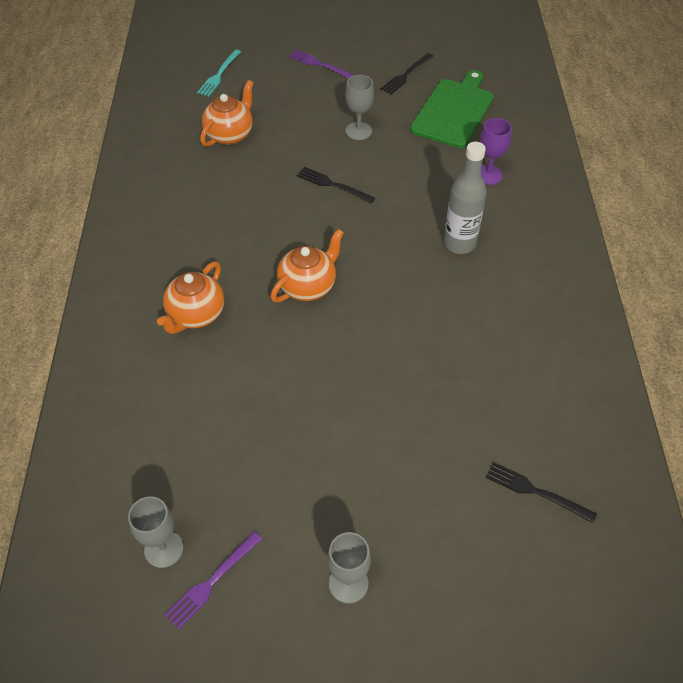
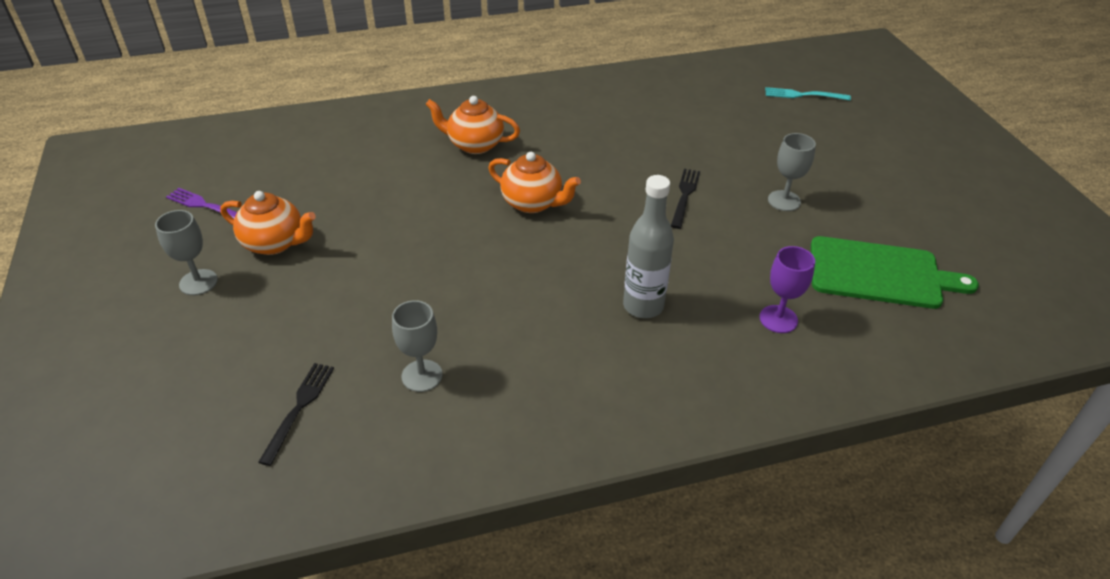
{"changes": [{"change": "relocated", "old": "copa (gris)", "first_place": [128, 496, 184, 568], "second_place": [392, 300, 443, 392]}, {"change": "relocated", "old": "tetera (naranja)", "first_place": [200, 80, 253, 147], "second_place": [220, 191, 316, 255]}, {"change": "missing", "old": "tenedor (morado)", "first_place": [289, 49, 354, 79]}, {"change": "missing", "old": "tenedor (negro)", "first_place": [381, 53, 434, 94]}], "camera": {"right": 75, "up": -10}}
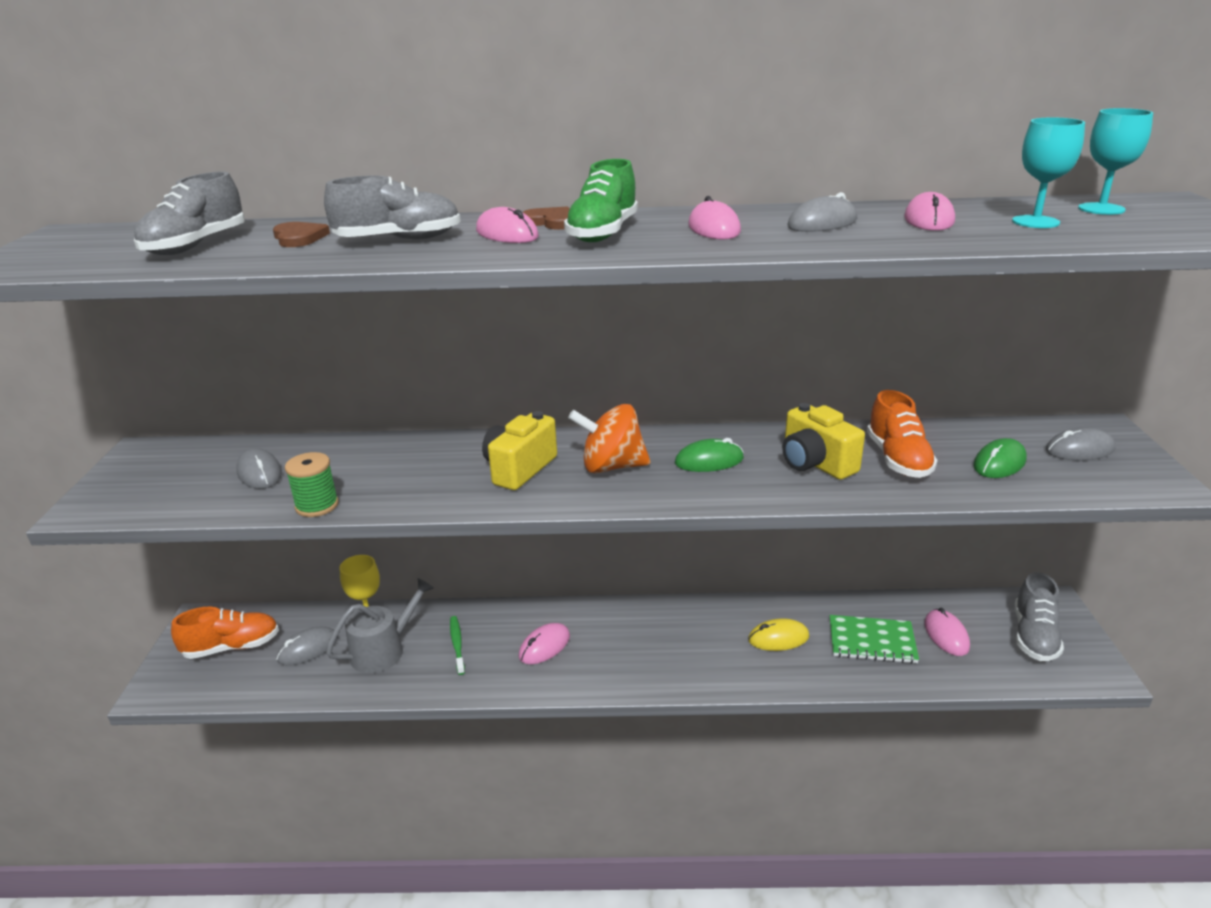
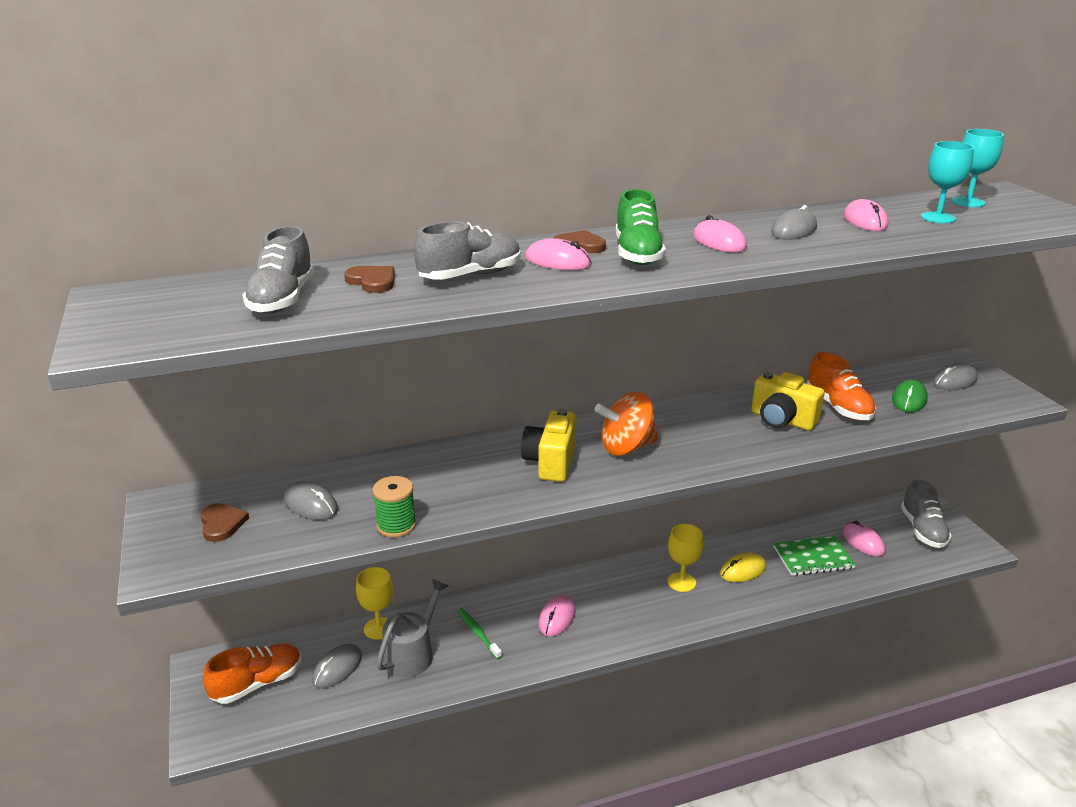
{"changes": [{"change": "missing", "old": "ratón (verde)", "first_place": [675, 438, 744, 472]}, {"change": "appeared", "new": "corazón (marrón)", "second_place": [200, 503, 249, 542]}, {"change": "appeared", "new": "copa (amarillo)", "second_place": [668, 524, 703, 592]}], "camera": {"right": -20, "up": 0}}
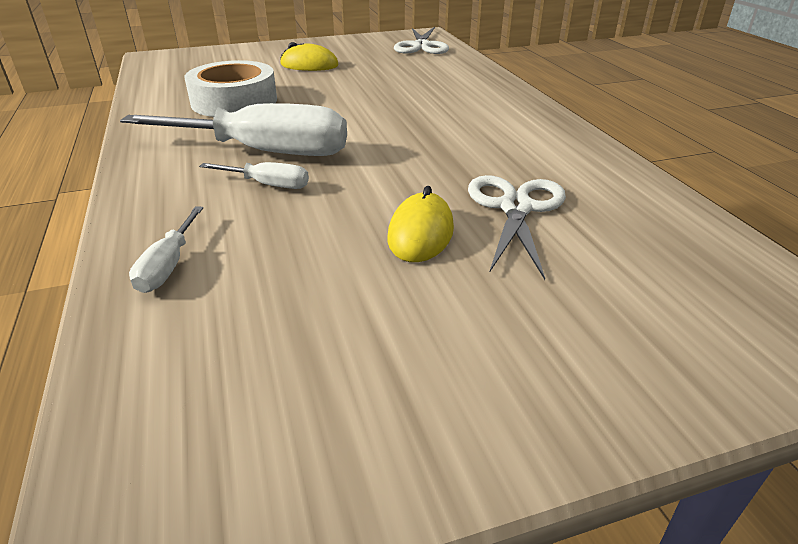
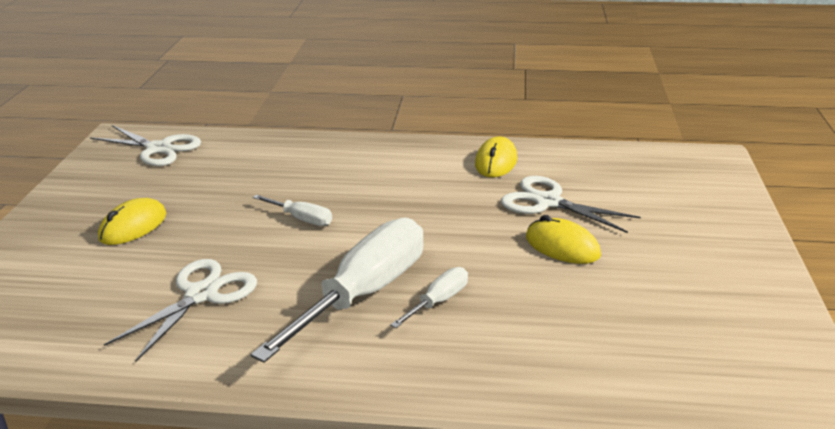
{"changes": [{"change": "relocated", "old": "destornillador (blanco)", "first_place": [129, 206, 203, 293], "second_place": [253, 195, 332, 226]}, {"change": "exchanged", "old": "cinta adhesiva (blanco)", "new": "tijeras (blanco)", "first_place": [185, 60, 277, 117], "second_place": [104, 259, 257, 362]}, {"change": "appeared", "new": "ratón (amarillo)", "second_place": [475, 137, 517, 177]}], "camera": {"right": -65, "up": -5}}
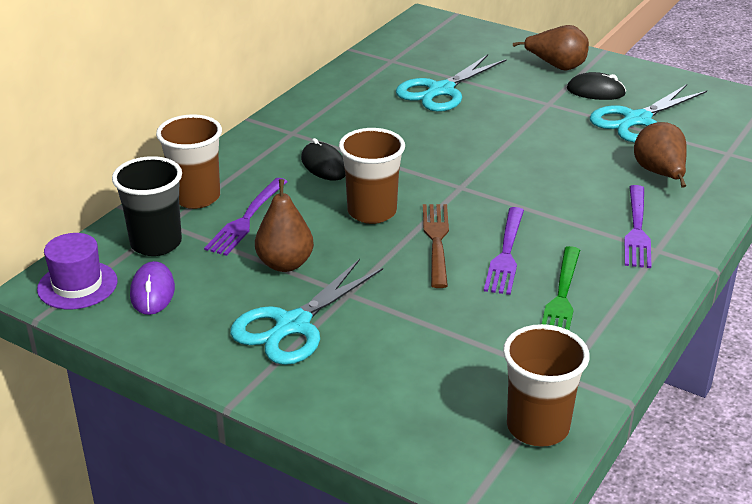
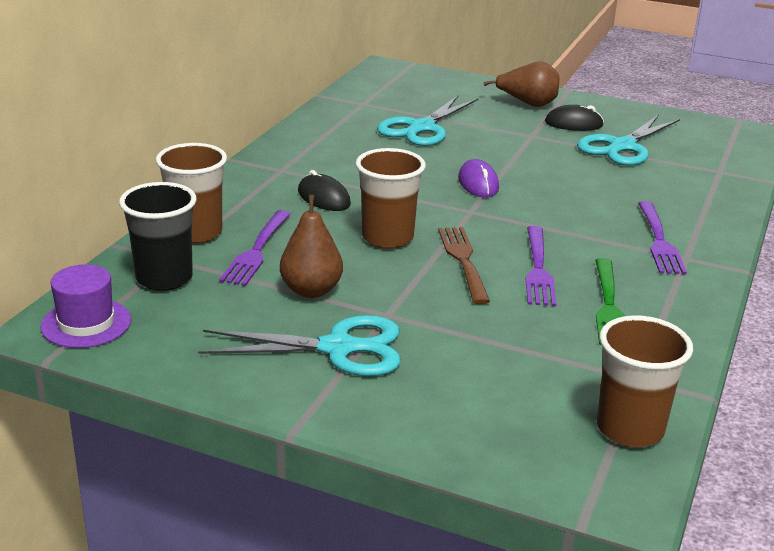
{"changes": [{"change": "relocated", "old": "ratón (morado)", "first_place": [130, 261, 175, 315], "second_place": [458, 159, 499, 198]}, {"change": "spun", "old": "tijeras (turquesa)", "first_place": [230, 259, 383, 365], "second_place": [198, 315, 401, 376], "degrees": -120}, {"change": "missing", "old": "pera (marrón)", "first_place": [634, 122, 687, 188]}], "camera": {"right": -10, "up": -5}}
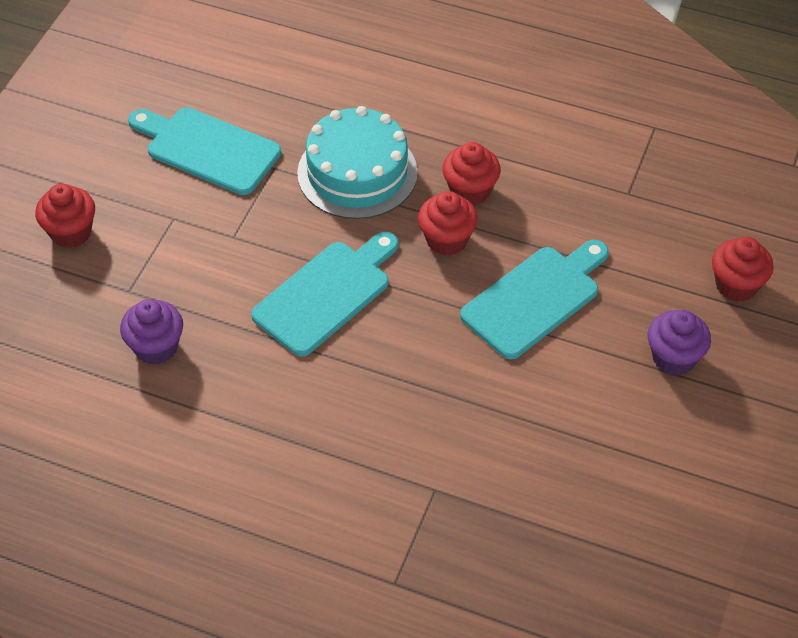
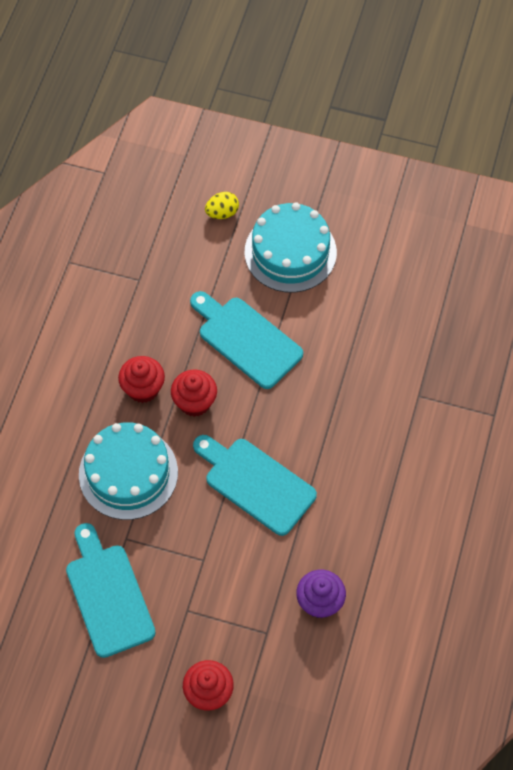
{"changes": [{"change": "spun", "old": "tabla de cortar (turquesa)", "first_place": [128, 107, 281, 195], "second_place": [66, 523, 156, 658], "degrees": 135}, {"change": "exchanged", "old": "magdalena (morado)", "new": "tarta (turquesa)", "first_place": [647, 310, 711, 376], "second_place": [245, 202, 337, 293]}, {"change": "exchanged", "old": "magdalena (rojo)", "new": "huevo (amarillo)", "first_place": [712, 237, 774, 302], "second_place": [205, 192, 239, 219]}], "camera": {"right": -95, "up": 10}}
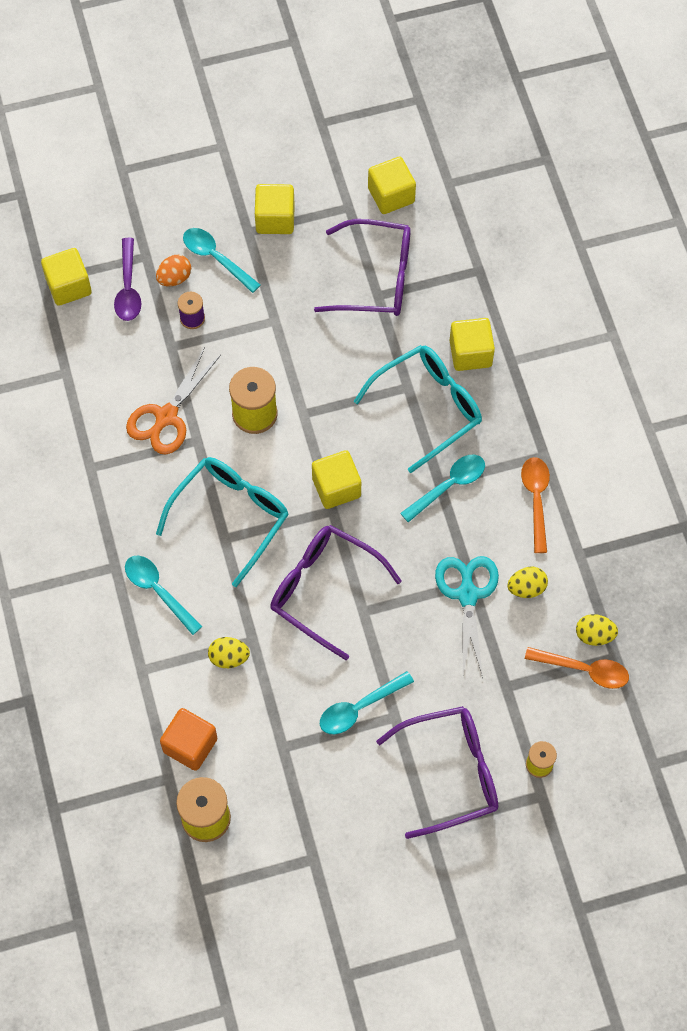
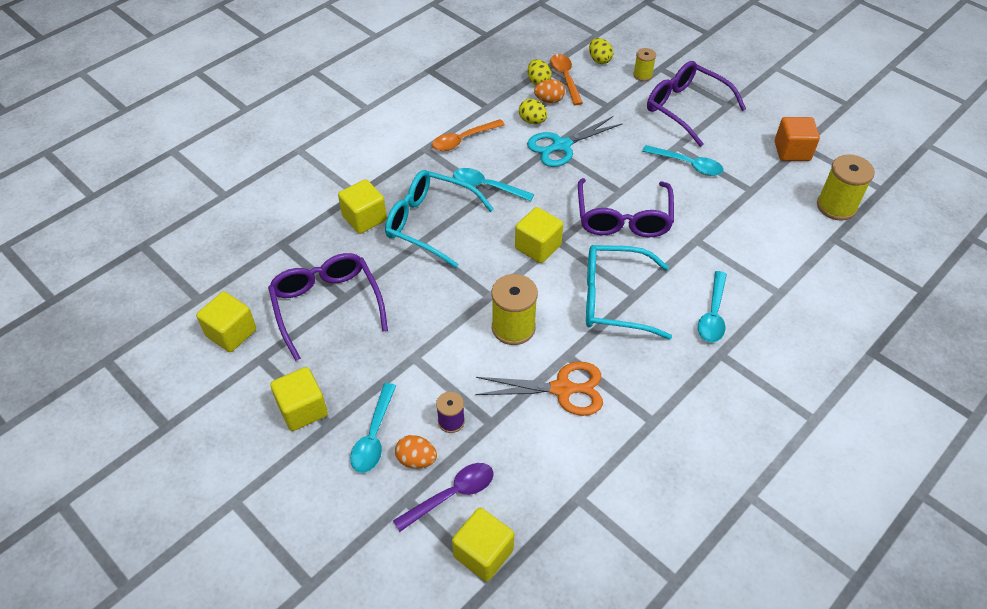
{"changes": [{"change": "relocated", "old": "cubo (naranja)", "first_place": [160, 708, 217, 771], "second_place": [775, 117, 820, 161]}, {"change": "relocated", "old": "huevo (amarillo)", "first_place": [208, 637, 250, 668], "second_place": [589, 38, 613, 64]}, {"change": "appeared", "new": "huevo (naranja)", "second_place": [534, 79, 565, 103]}], "camera": {"right": -120, "up": -15}}
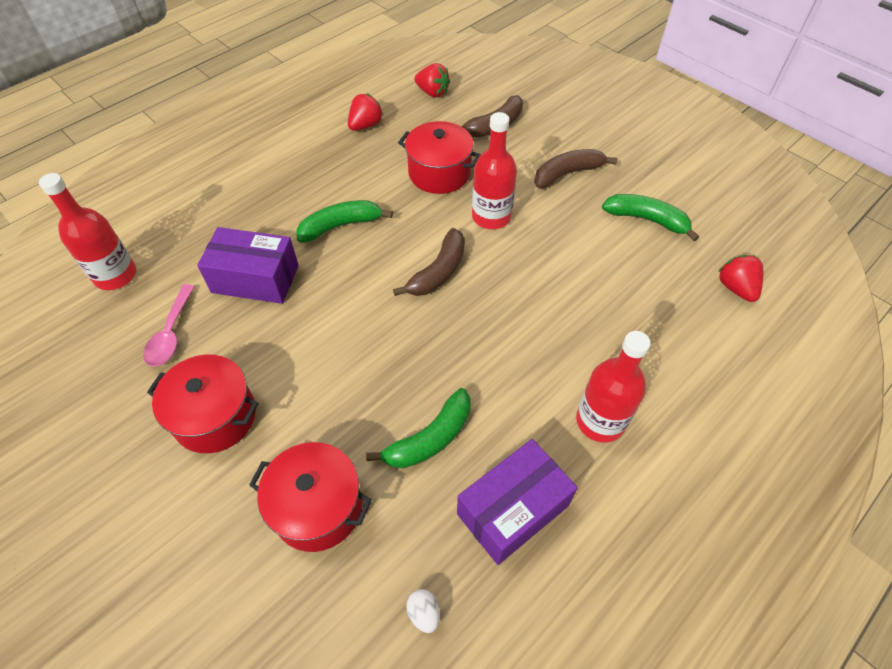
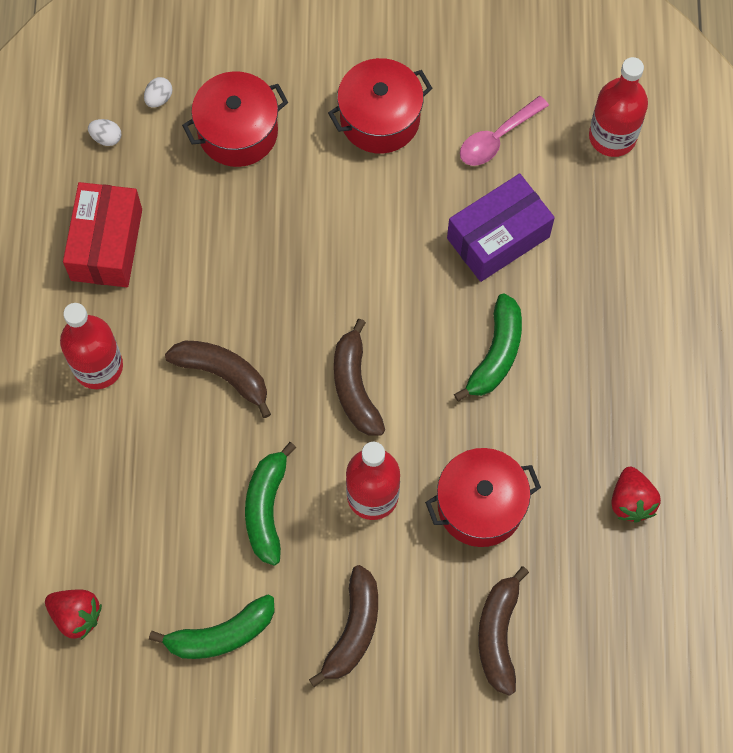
{"changes": [{"change": "spun", "old": "cuchara (rosa)", "first_place": [143, 284, 195, 367], "second_place": [460, 96, 549, 166], "degrees": -90}, {"change": "relocated", "old": "plátano (verde)", "first_place": [366, 388, 471, 468], "second_place": [245, 442, 296, 566]}, {"change": "missing", "old": "fresa (rojo)", "first_place": [414, 63, 450, 98]}, {"change": "colour", "old": "caja (morado)", "new": "caja (rojo)", "first_place": [457, 439, 578, 565], "second_place": [63, 182, 142, 287]}, {"change": "appeared", "new": "huevo (blanco)", "second_place": [144, 77, 172, 108]}, {"change": "appeared", "new": "plátano (marrón)", "second_place": [165, 341, 271, 418]}], "camera": {"right": 135, "up": 15}}
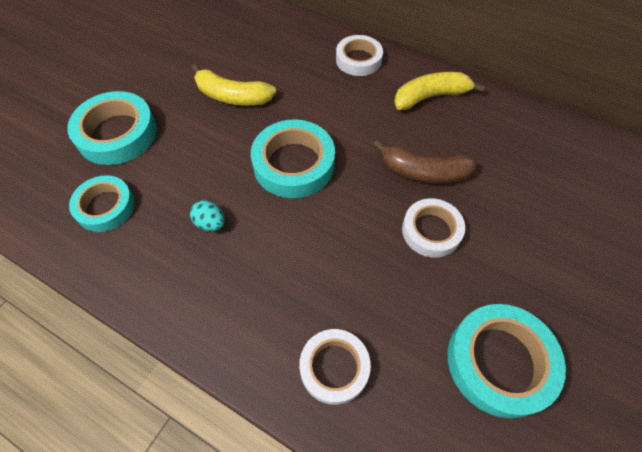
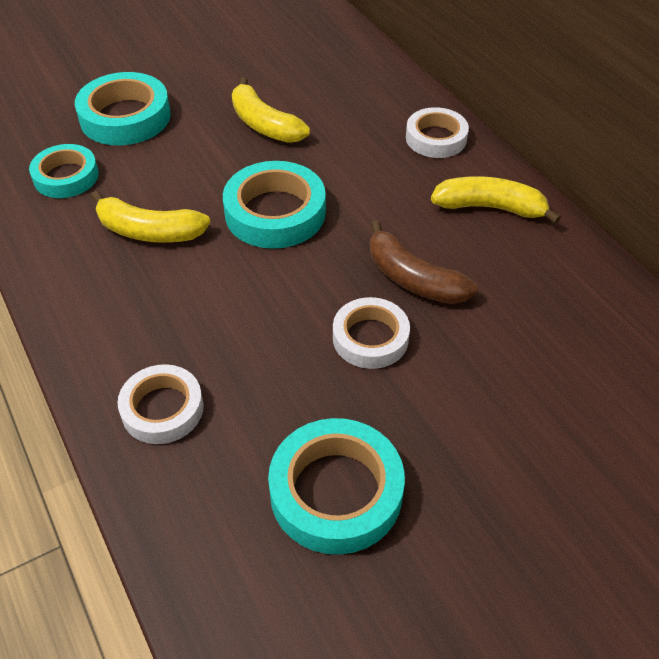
{"changes": [{"change": "exchanged", "old": "huevo (turquesa)", "new": "plátano (amarillo)", "first_place": [190, 200, 225, 231], "second_place": [91, 191, 211, 243]}], "camera": {"right": 30, "up": -10}}
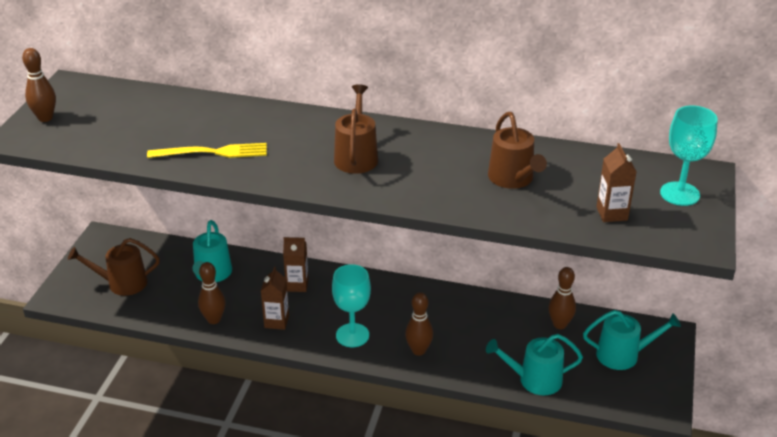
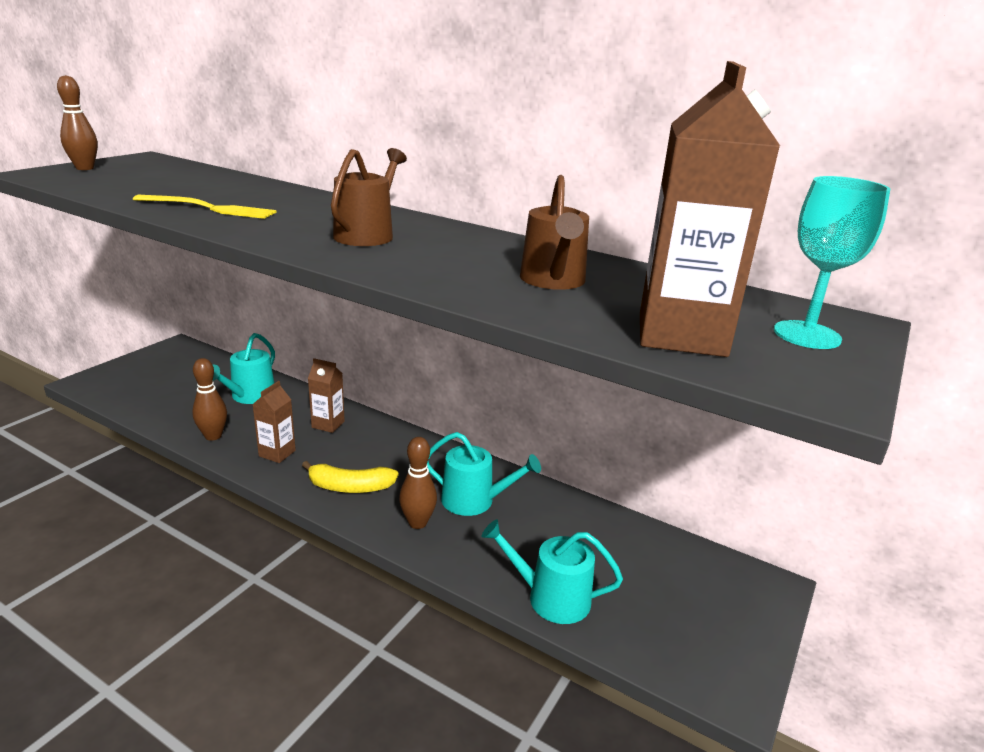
{"changes": [{"change": "missing", "old": "regadera (marrón)", "first_place": [68, 238, 160, 296]}, {"change": "exchanged", "old": "copa (turquesa)", "new": "plátano (amarillo)", "first_place": [332, 264, 371, 347], "second_place": [302, 461, 398, 493]}, {"change": "missing", "old": "bolo (marrón)", "first_place": [548, 267, 576, 329]}, {"change": "relocated", "old": "regadera (turquesa)", "first_place": [583, 310, 681, 370], "second_place": [427, 432, 541, 516]}, {"change": "size", "old": "cartón de leche (marrón)", "first_place": [596, 143, 636, 222], "second_place": [640, 61, 780, 357], "factor": 1.99}], "camera": {"right": 15, "up": -10}}
